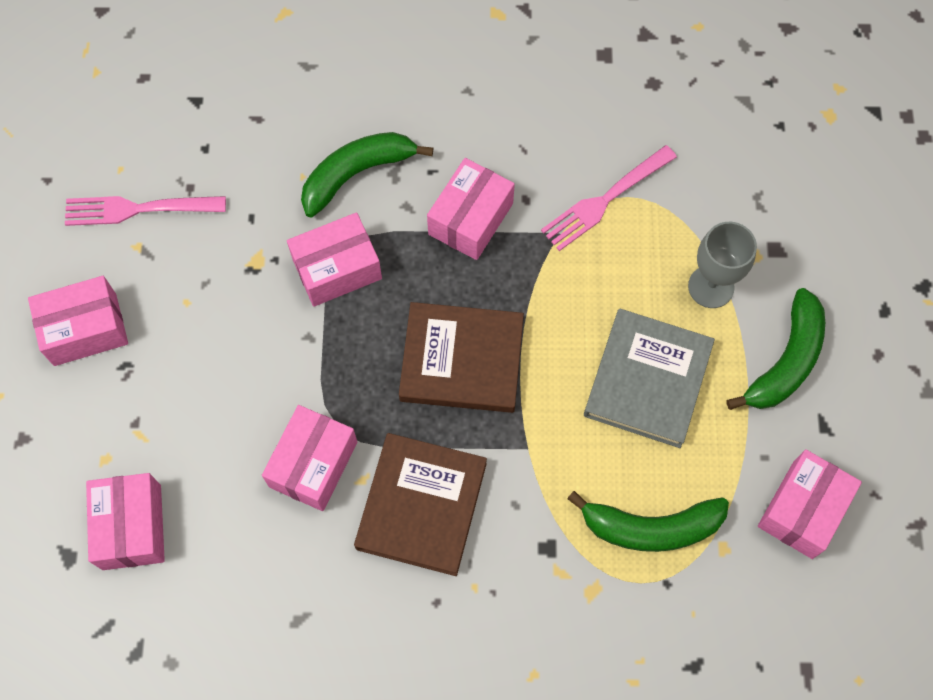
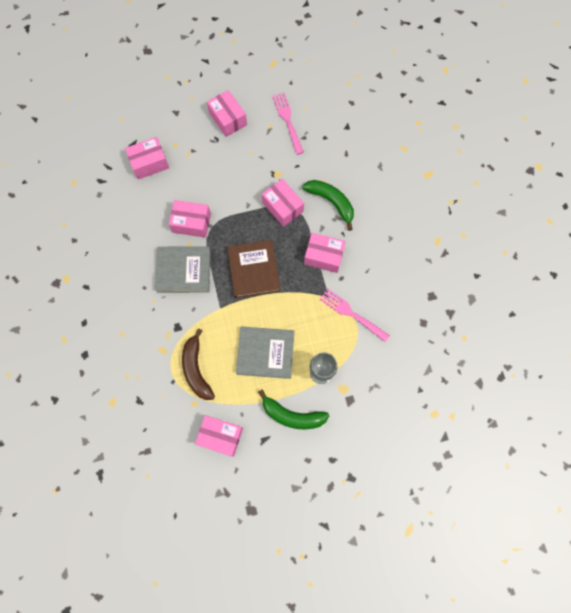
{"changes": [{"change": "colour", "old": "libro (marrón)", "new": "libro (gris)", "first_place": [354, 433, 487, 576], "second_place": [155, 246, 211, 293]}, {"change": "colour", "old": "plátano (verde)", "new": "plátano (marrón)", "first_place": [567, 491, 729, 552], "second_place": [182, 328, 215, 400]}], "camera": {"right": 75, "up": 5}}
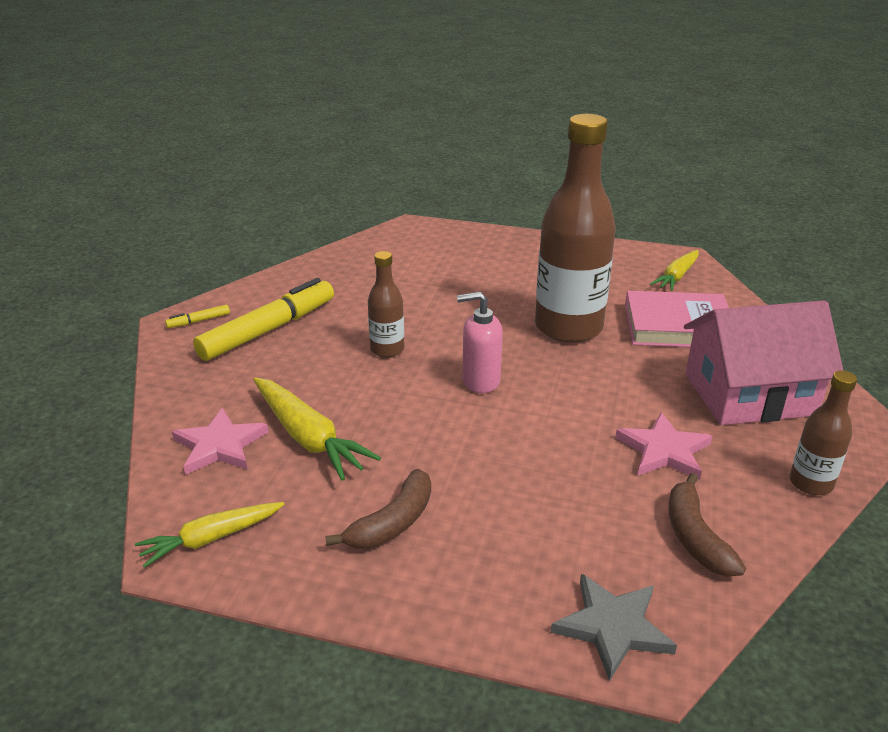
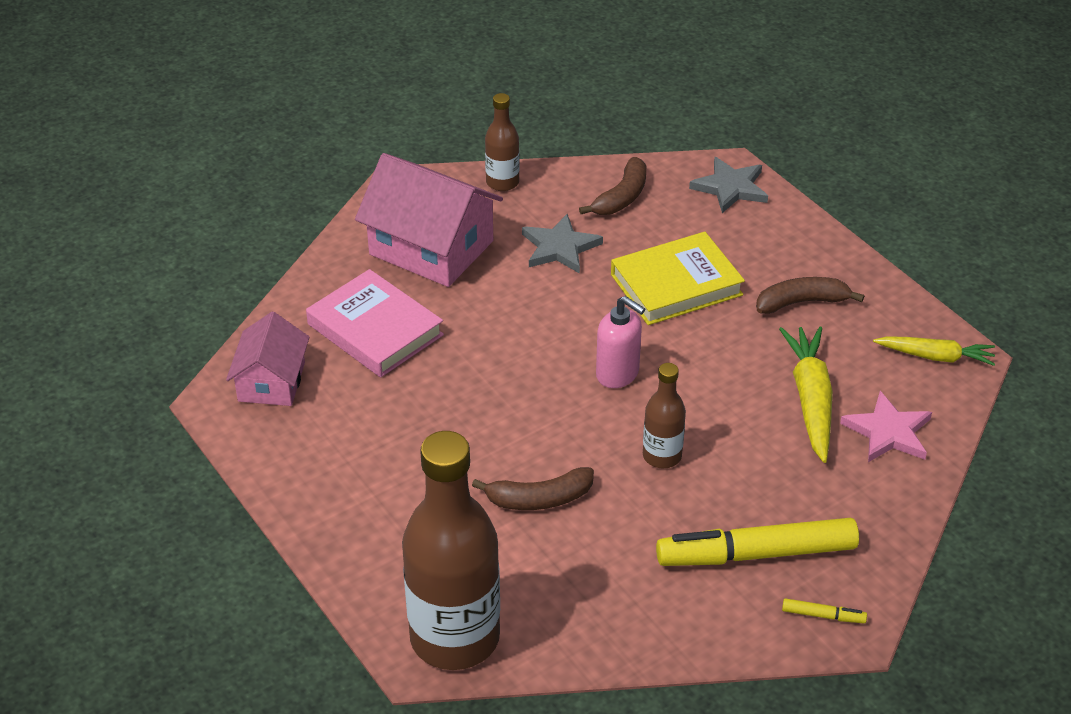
{"changes": [{"change": "relocated", "old": "botella (marrón)", "first_place": [535, 114, 616, 343], "second_place": [402, 431, 500, 670]}, {"change": "colour", "old": "estrella (rosa)", "new": "estrella (gris)", "first_place": [615, 412, 712, 480], "second_place": [522, 214, 603, 274]}, {"change": "exchanged", "old": "zanahoria (amarillo)", "new": "casa (rosa)", "first_place": [650, 250, 699, 291], "second_place": [226, 312, 310, 406]}, {"change": "appeared", "new": "plátano (marrón)", "second_place": [472, 467, 594, 510]}, {"change": "appeared", "new": "libro (amarillo)", "second_place": [611, 232, 745, 325]}], "camera": {"right": -140, "up": 10}}
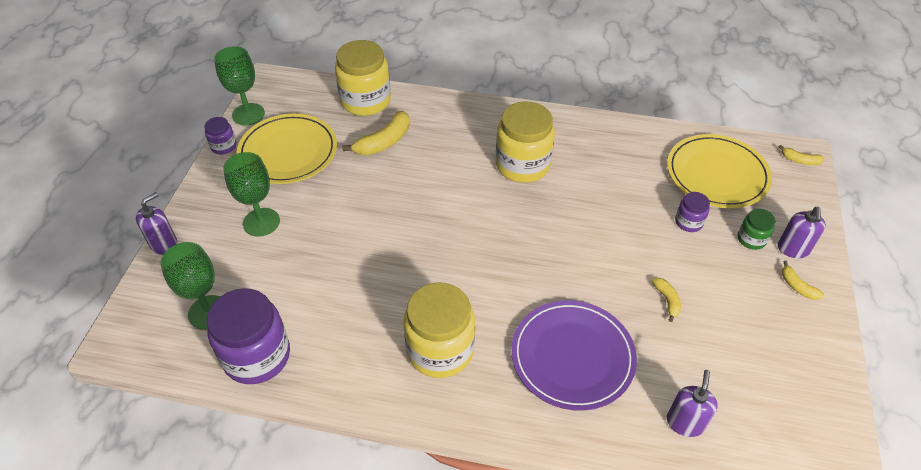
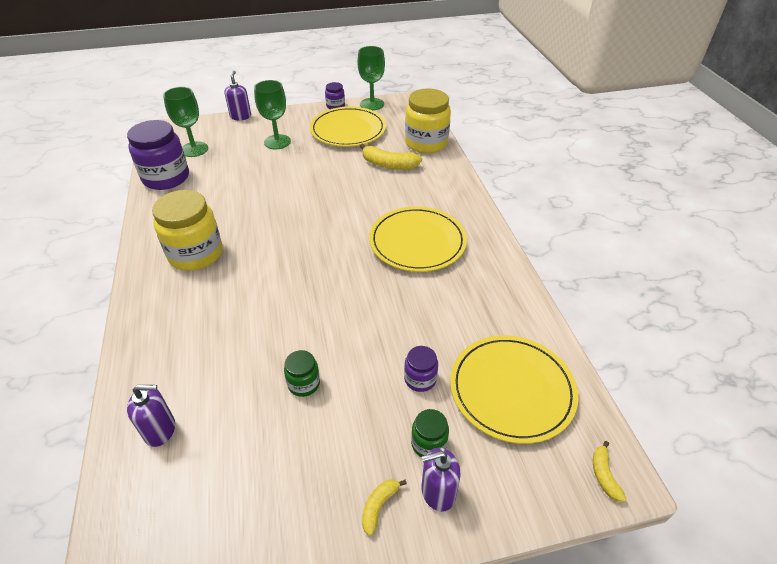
{"changes": [{"change": "spun", "old": "dispensador de jabón (morado)", "first_place": [136, 192, 178, 255], "second_place": [224, 71, 251, 120], "degrees": -105}, {"change": "exchanged", "old": "tarro (amarillo)", "new": "plato (amarillo)", "first_place": [496, 101, 555, 183], "second_place": [369, 207, 467, 272]}, {"change": "missing", "old": "plato (morado)", "first_place": [511, 300, 637, 411]}, {"change": "exchanged", "old": "plátano (amarillo)", "new": "tarro (verde)", "first_place": [652, 278, 681, 322], "second_place": [284, 350, 320, 397]}], "camera": {"right": 65, "up": -5}}
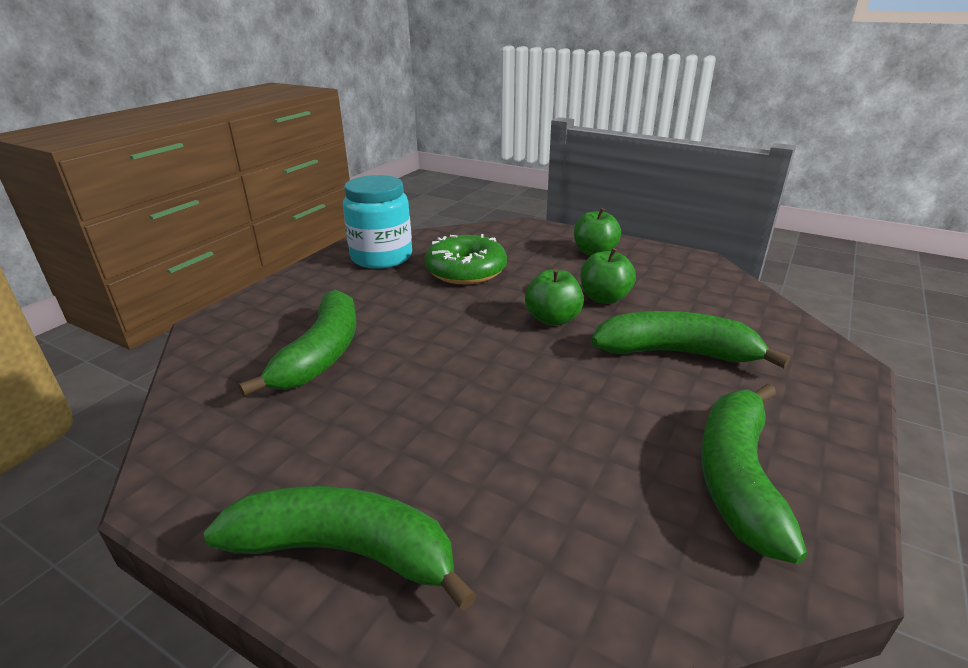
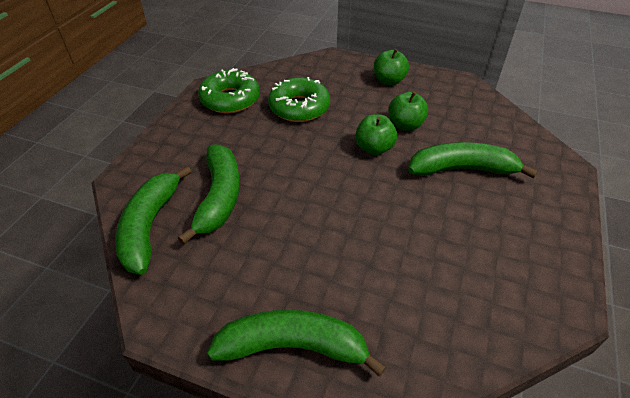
{"changes": [{"change": "exchanged", "old": "tarro (turquesa)", "new": "rosquilla (verde)", "first_place": [343, 175, 412, 269], "second_place": [198, 68, 260, 113]}, {"change": "relocated", "old": "plátano (verde)", "first_place": [701, 383, 807, 564], "second_place": [115, 166, 192, 275]}], "camera": {"right": -10, "up": 15}}
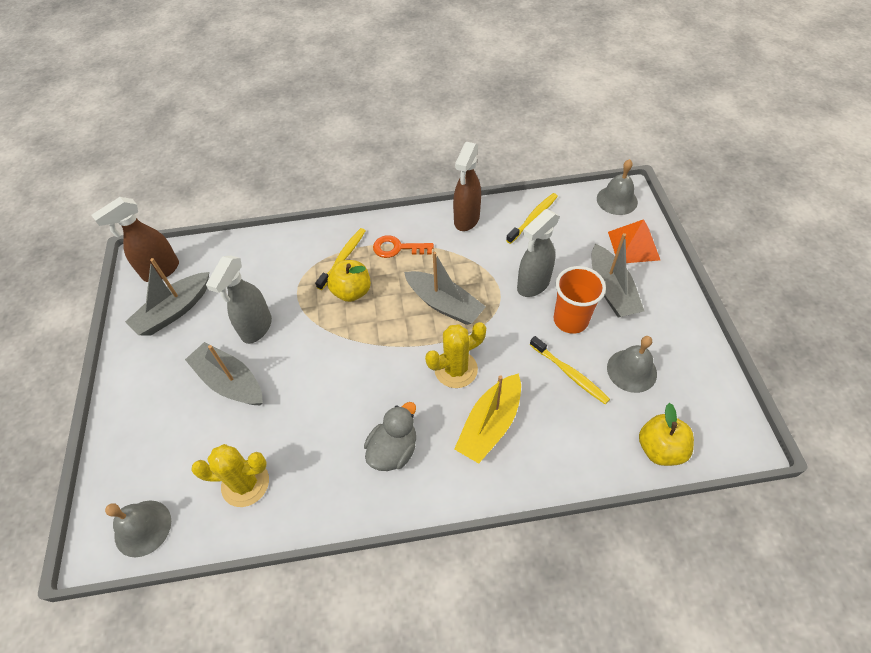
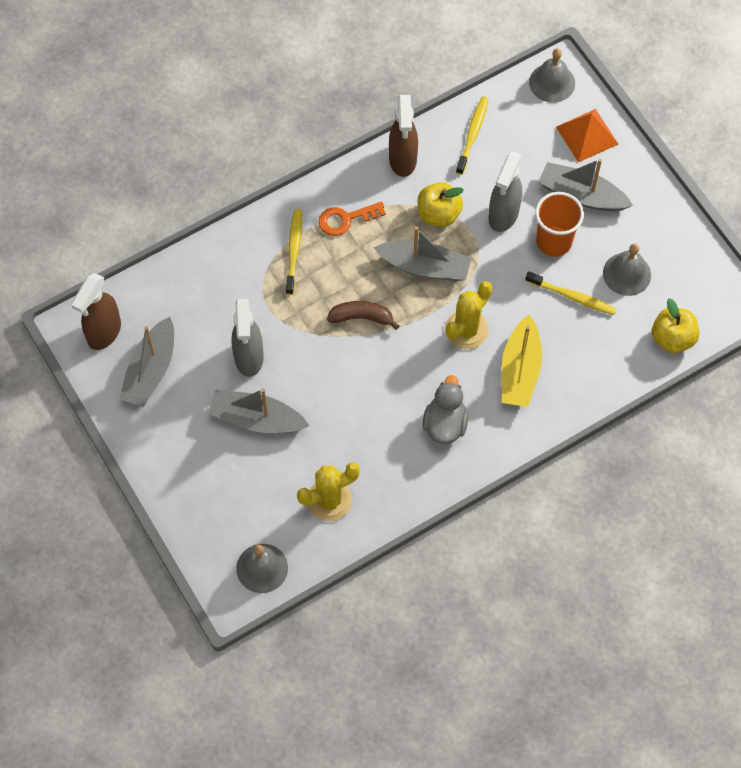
{"changes": [{"change": "relocated", "old": "manzana (amarillo)", "first_place": [327, 260, 371, 302], "second_place": [417, 182, 463, 227]}, {"change": "spun", "old": "barco (gris)", "first_place": [591, 233, 644, 317], "second_place": [538, 159, 633, 212], "degrees": 150}, {"change": "appeared", "new": "plátano (marrón)", "second_place": [327, 301, 399, 330]}], "camera": {"right": -25, "up": 10}}
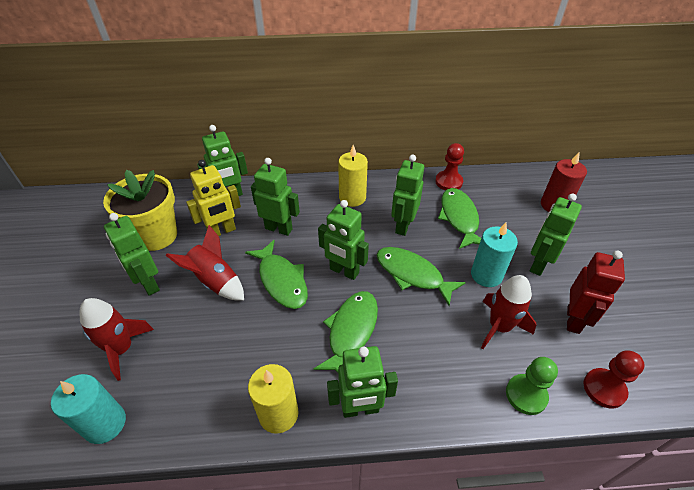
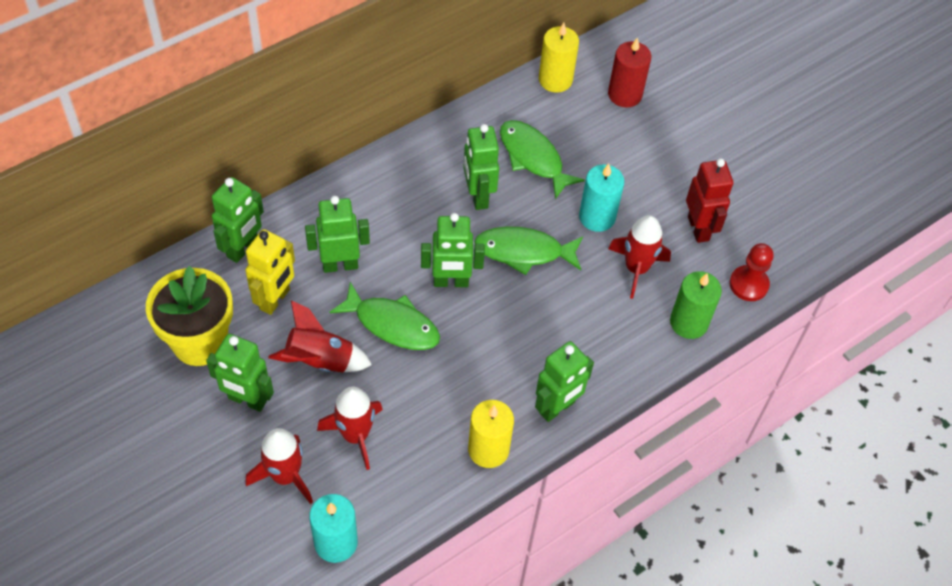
{"changes": [{"change": "missing", "old": "pez (verde)", "first_place": [314, 291, 378, 372]}, {"change": "relocated", "old": "vela (amarillo)", "first_place": [338, 145, 368, 207], "second_place": [539, 23, 579, 93]}, {"change": "missing", "old": "peón (rojo)", "first_place": [435, 143, 464, 190]}, {"change": "exchanged", "old": "peón (verde)", "new": "vela (verde)", "first_place": [506, 357, 558, 415], "second_place": [670, 271, 722, 339]}, {"change": "missing", "old": "robot (verde)", "first_place": [530, 194, 582, 276]}, {"change": "appeared", "new": "cohete (rojo)", "second_place": [317, 386, 383, 470]}], "camera": {"right": -35, "up": 10}}
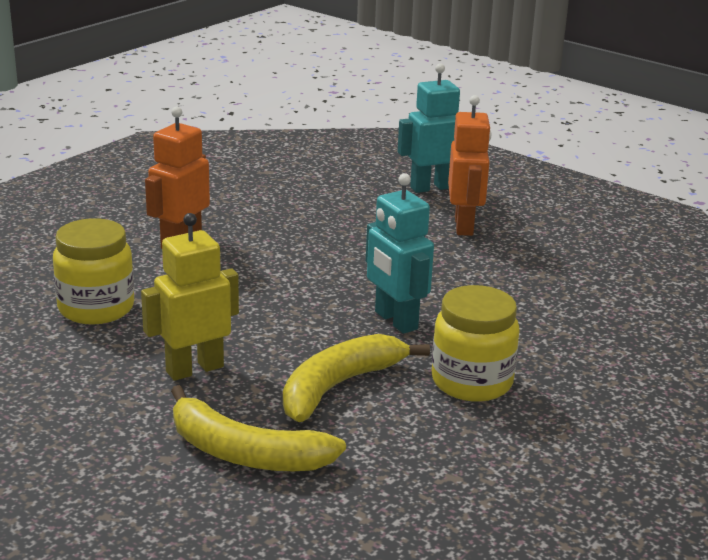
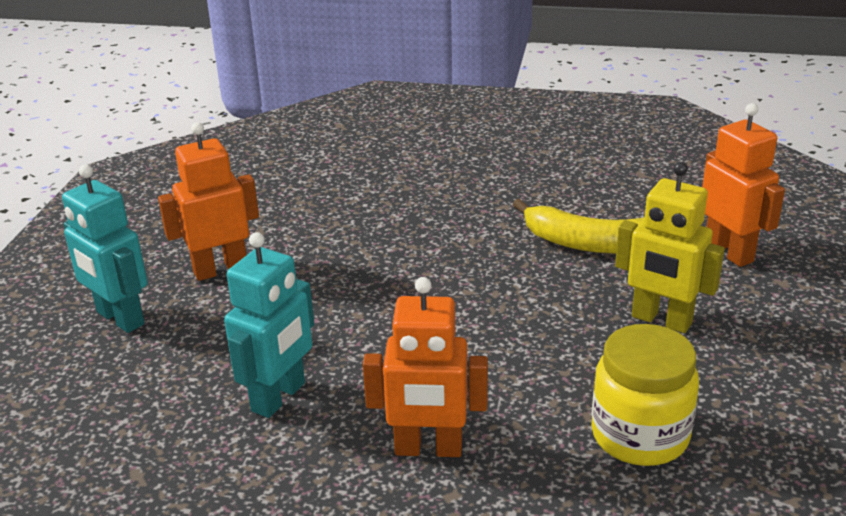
{"changes": [{"change": "exchanged", "old": "plátano (amarillo)", "new": "robot (naranja)", "first_place": [171, 385, 346, 471], "second_place": [702, 103, 785, 267]}, {"change": "relocated", "old": "robot (turquesa)", "first_place": [366, 173, 434, 334], "second_place": [224, 232, 314, 418]}, {"change": "missing", "old": "tarro (amarillo)", "first_place": [432, 285, 520, 402]}], "camera": {"right": -115, "up": 5}}
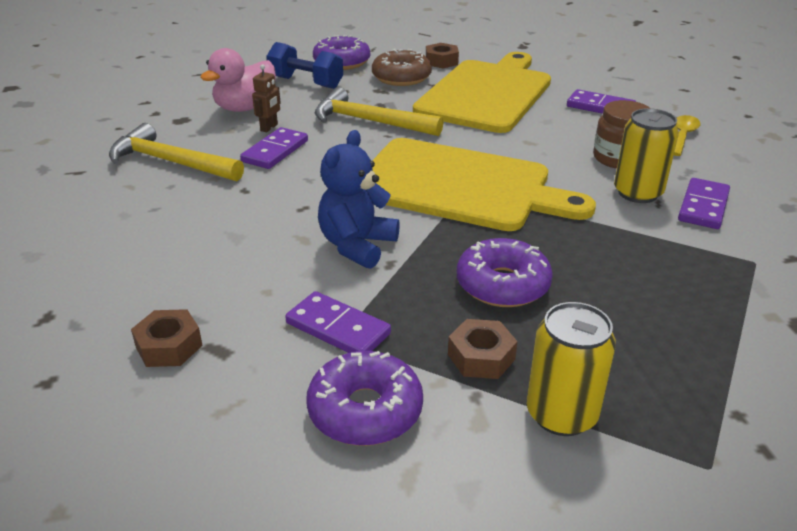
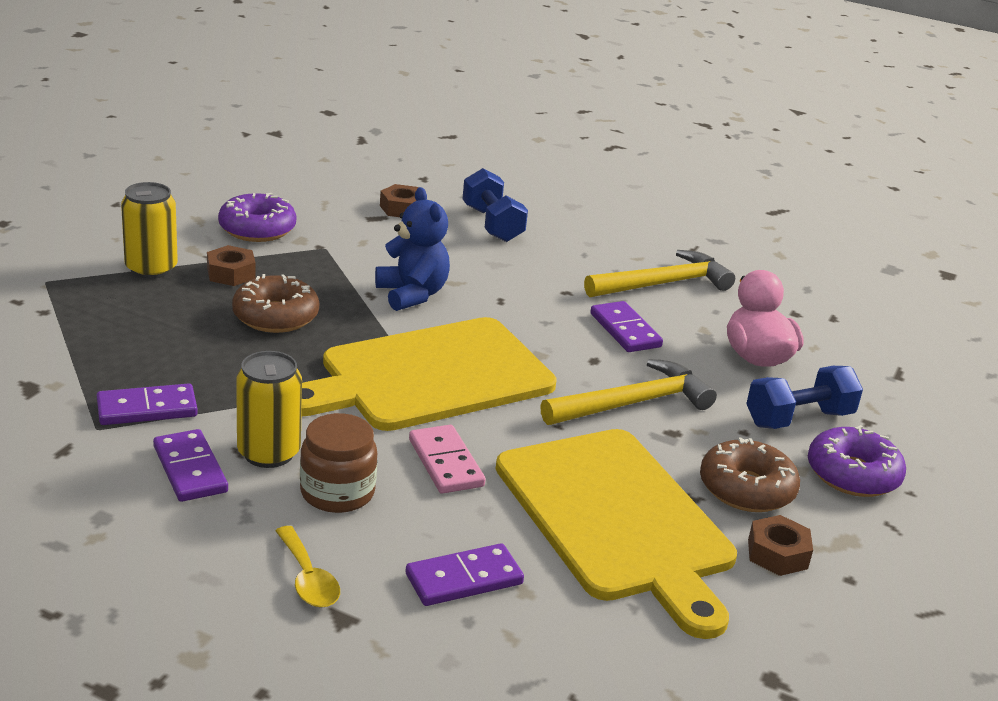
{"changes": [{"change": "missing", "old": "robot (marrón)", "first_place": [252, 64, 281, 132]}, {"change": "relocated", "old": "ficha de dominó (morado)", "first_place": [285, 291, 391, 353], "second_place": [97, 383, 198, 425]}, {"change": "colour", "old": "rosquilla (morado)", "new": "rosquilla (marrón)", "first_place": [457, 238, 553, 307], "second_place": [232, 274, 319, 333]}, {"change": "appeared", "new": "ficha de dominó (rosa)", "second_place": [409, 425, 486, 494]}, {"change": "appeared", "new": "mancuerna (azul)", "second_place": [462, 168, 528, 242]}], "camera": {"right": 125, "up": -5}}
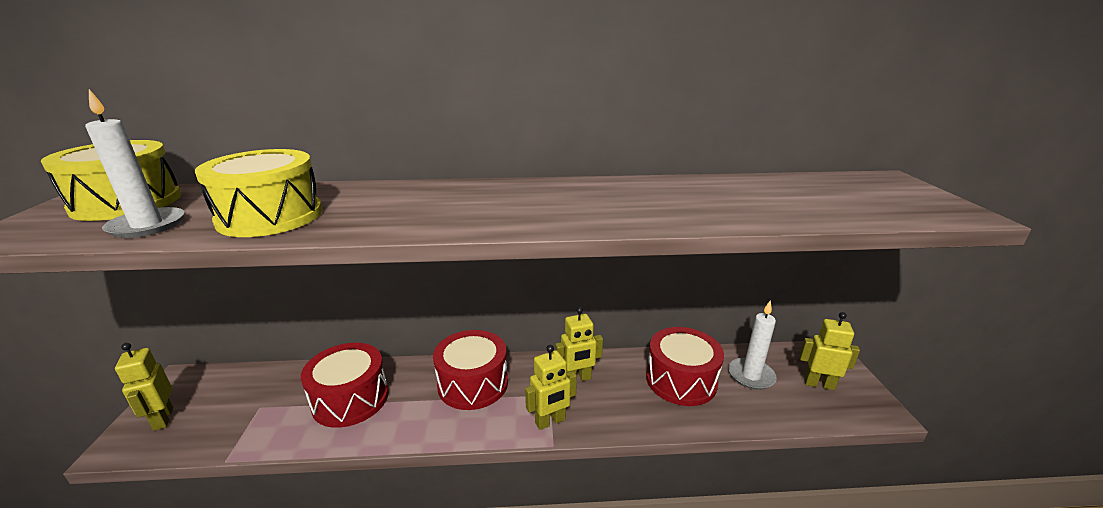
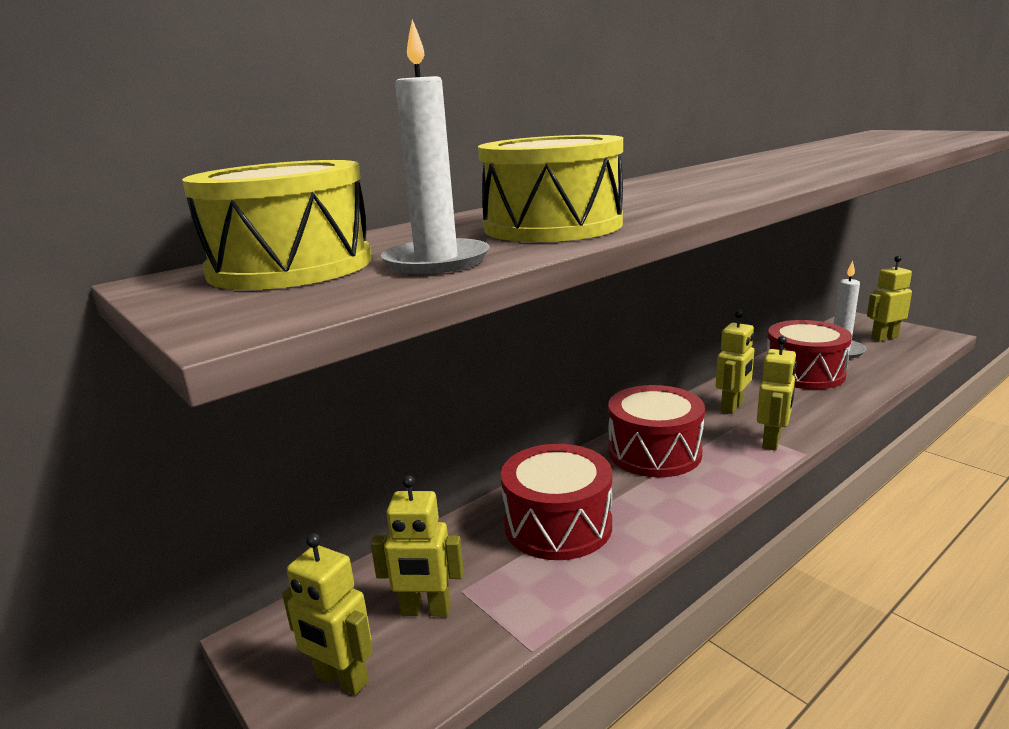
{"changes": [{"change": "appeared", "new": "robot (amarillo)", "second_place": [371, 475, 464, 617]}], "camera": {"right": -35, "up": -5}}
